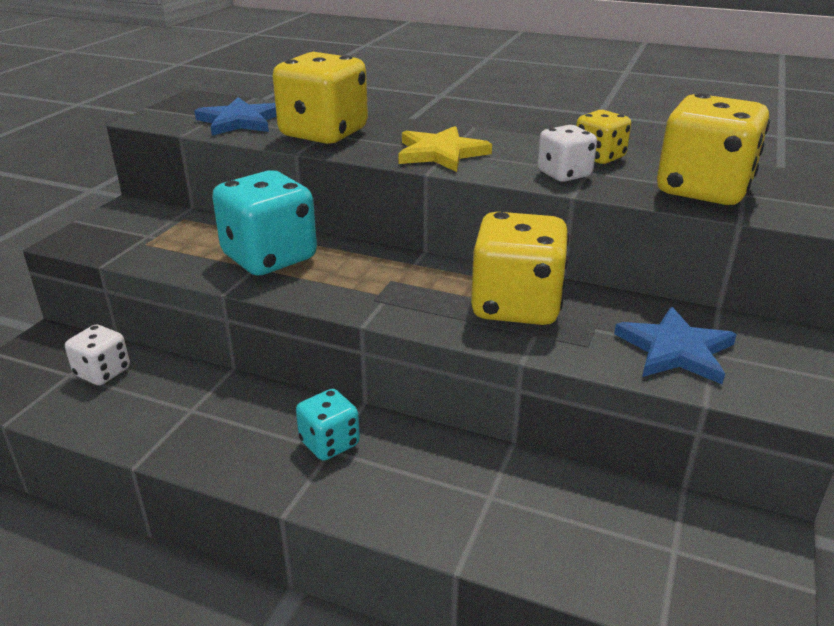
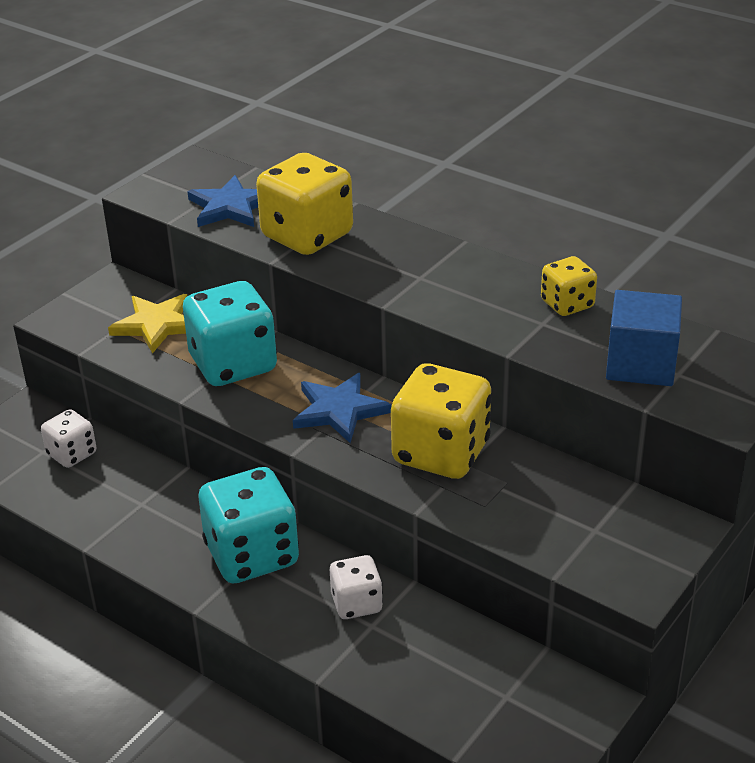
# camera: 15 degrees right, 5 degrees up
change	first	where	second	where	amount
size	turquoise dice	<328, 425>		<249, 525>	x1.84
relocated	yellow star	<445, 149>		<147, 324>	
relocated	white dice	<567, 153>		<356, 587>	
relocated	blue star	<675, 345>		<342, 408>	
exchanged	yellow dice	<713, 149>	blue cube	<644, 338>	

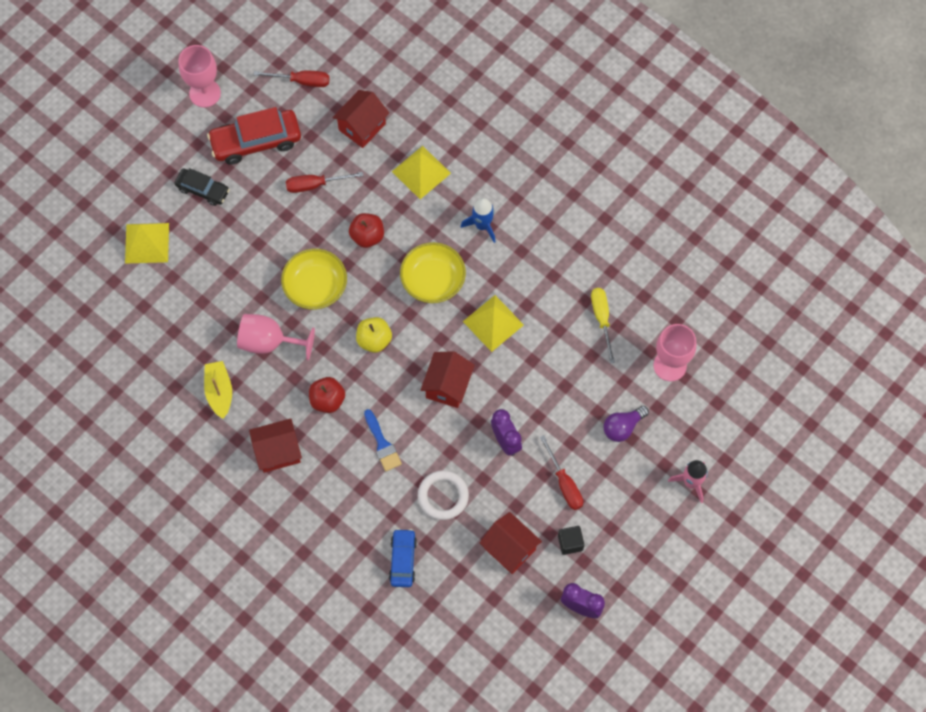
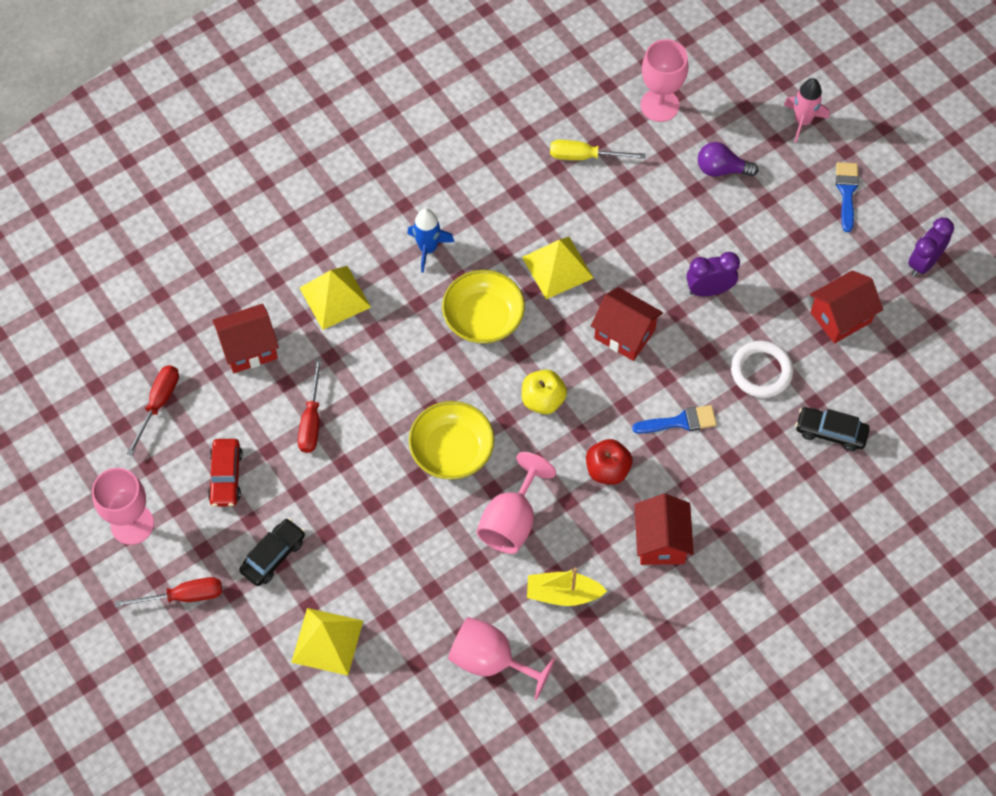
# camera: 75 degrees left, 5 degrees down
change	first	where	second	where	amount
size	red car	<254, 136>		<225, 473>	x0.60
spun	red house	<360, 119>		<245, 338>	75 degrees counterclockwise
missing	red apple	<366, 230>			
colour	blue car	<403, 558>	black car	<832, 429>	
relocated	red screwdriver	<561, 472>		<168, 592>	
missing	black cube	<571, 540>			
spun	purple light bulb	<626, 424>		<728, 159>	120 degrees clockwise
appeared			pink goblet	<501, 658>	
appeared			blue brush	<847, 197>	

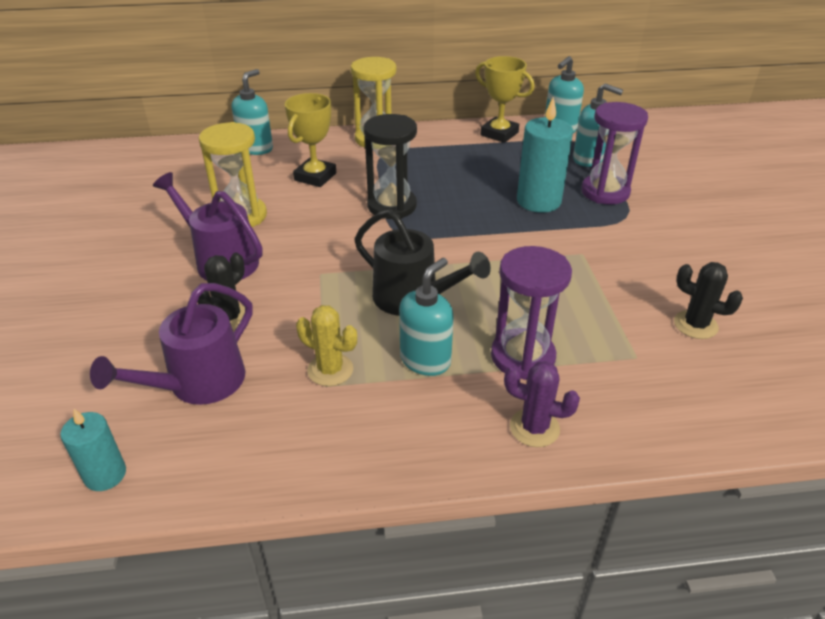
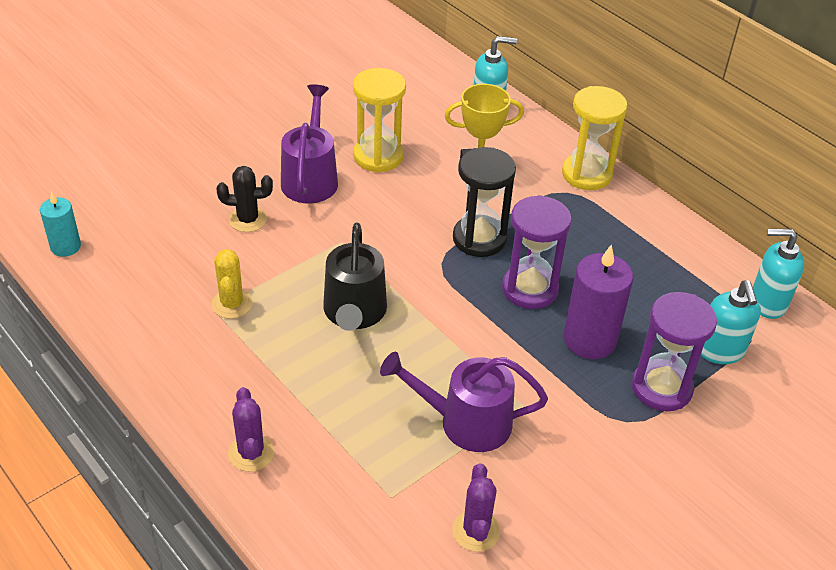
# camera: 55 degrees right, 5 degrees up
change	first	where	second	where	amount
relocated	purple watering can	<171, 344>		<464, 402>	
missing	turquoise soap dispenser	<426, 317>			
missing	yellow trophy	<505, 99>			
relocated	purple hourglass	<531, 313>		<537, 252>	
colour	turquoise candle	<545, 155>	purple candle	<598, 302>	
colour	black cactus	<708, 300>	purple cactus	<476, 507>	

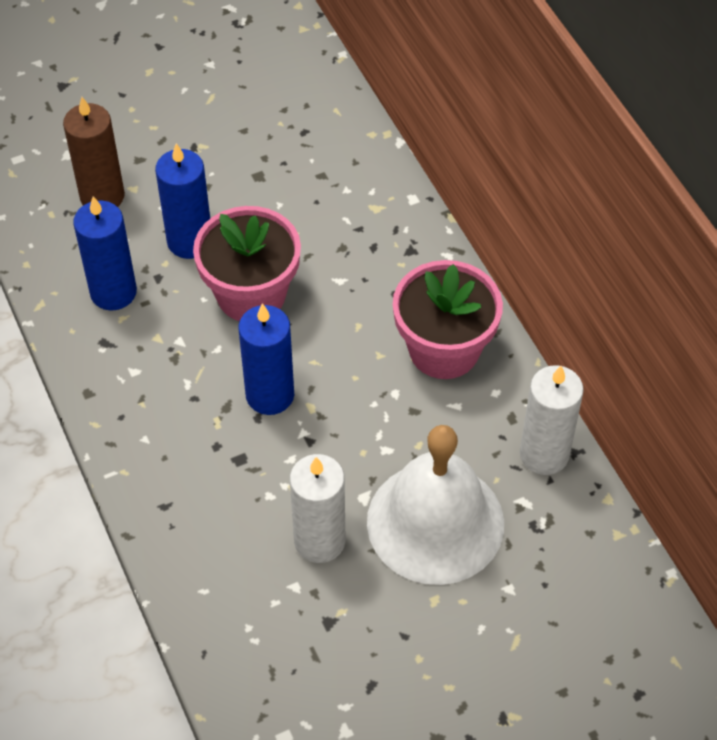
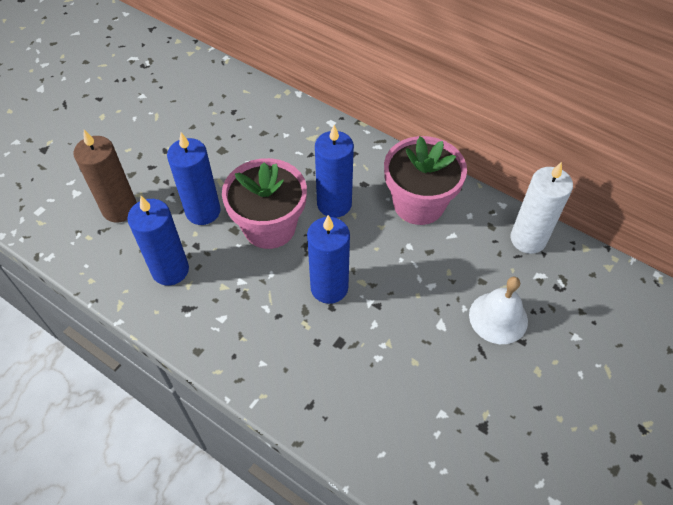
# camera: 30 degrees left, 0 degrees up
change	first	where	second	where	amount
missing	white candle	<317, 508>			
size	white bell	<435, 505>		<498, 310>	x0.56
appeared			blue candle	<334, 171>	

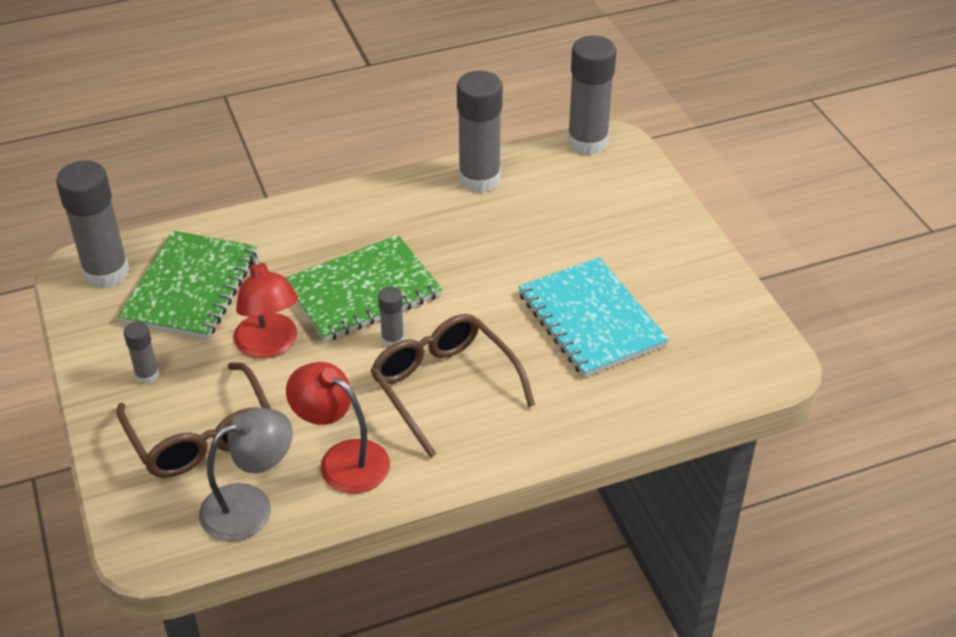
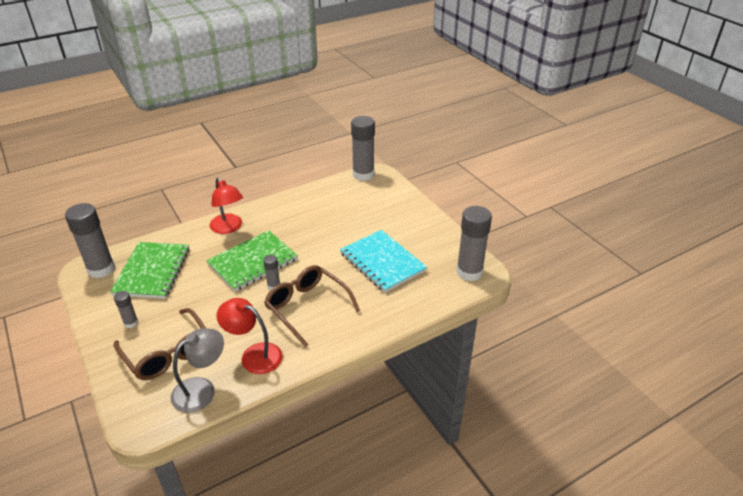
# camera: 10 degrees left, 5 degrees down
change	first	where	second	where	amount
relocated	red lamp	<265, 306>		<226, 206>	
relocated	grey glue stick	<480, 132>		<474, 243>	

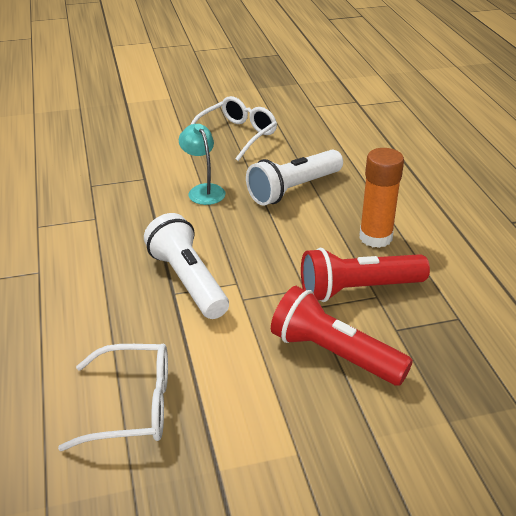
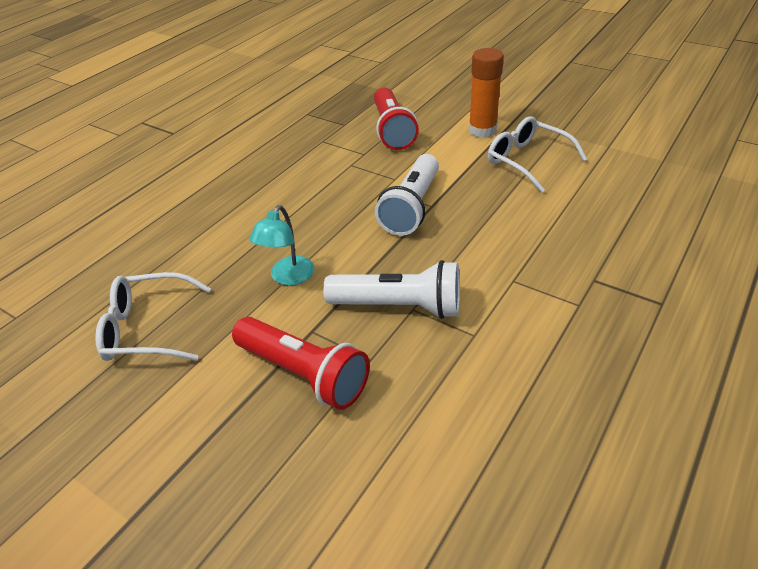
# camera: 130 degrees left, 5 degrees up
change	first	where	second	where	amount
relocated	white flashlight	<294, 178>		<391, 289>	
relocated	red flashlight	<365, 275>		<301, 363>	
relocated	orange glue stick	<381, 198>		<486, 93>	

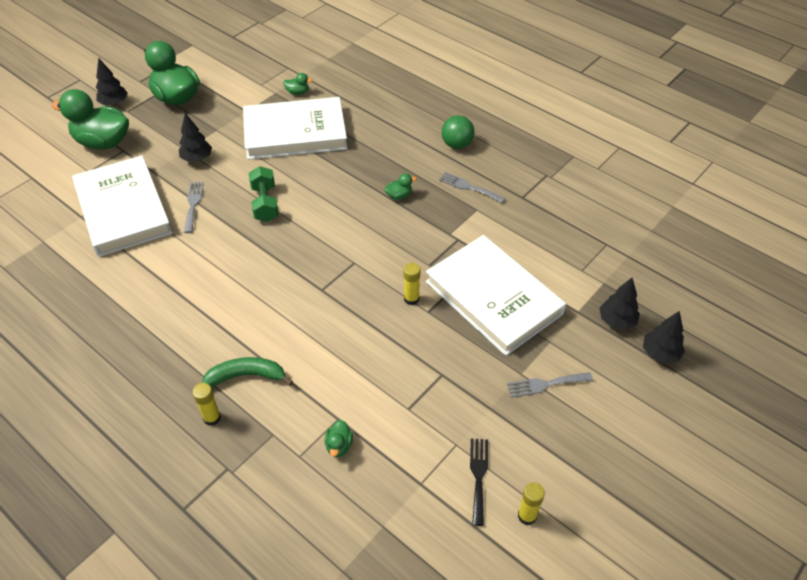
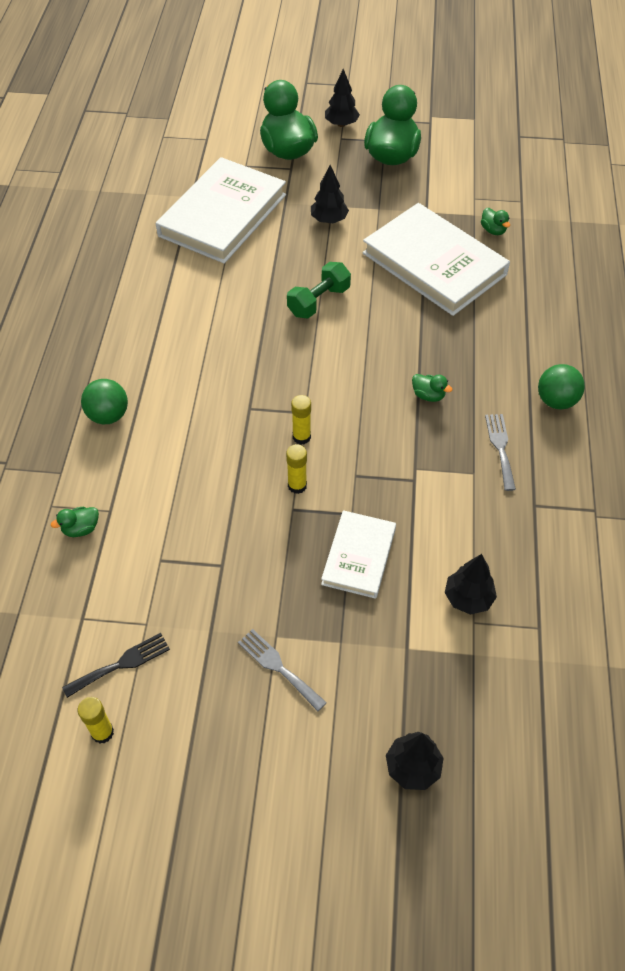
# camera: 55 degrees right, 5 degrees up
change	first	where	second	where	amount
missing	grey fork	<194, 207>			
relocated	yellow glue stick	<207, 404>		<301, 420>	
exchanged	green banana	<247, 372>	green ball	<104, 401>	
size	white book	<495, 295>		<358, 554>	x0.54
relocated	black tree	<619, 304>		<471, 584>	

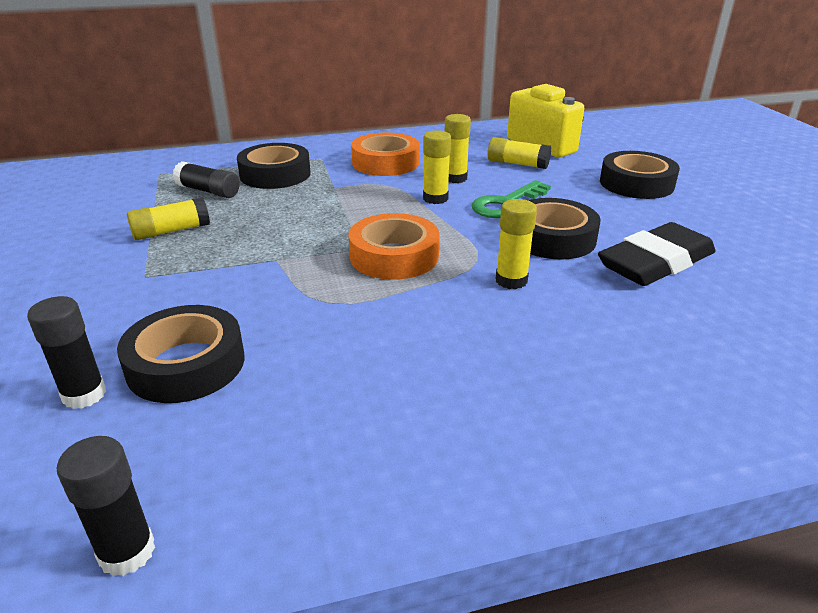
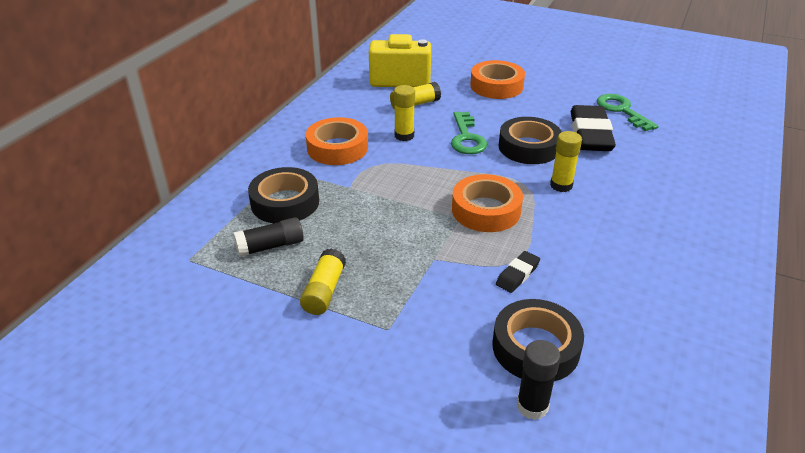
# camera: 50 degrees left, 5 degrees up
change	first	where	second	where	amount
missing	black glue stick	<106, 506>			
missing	yellow glue stick	<437, 167>			
colour	black tape	<640, 175>	orange tape	<497, 79>	
appeared			black eraser	<518, 272>	
appeared			green key	<628, 112>	

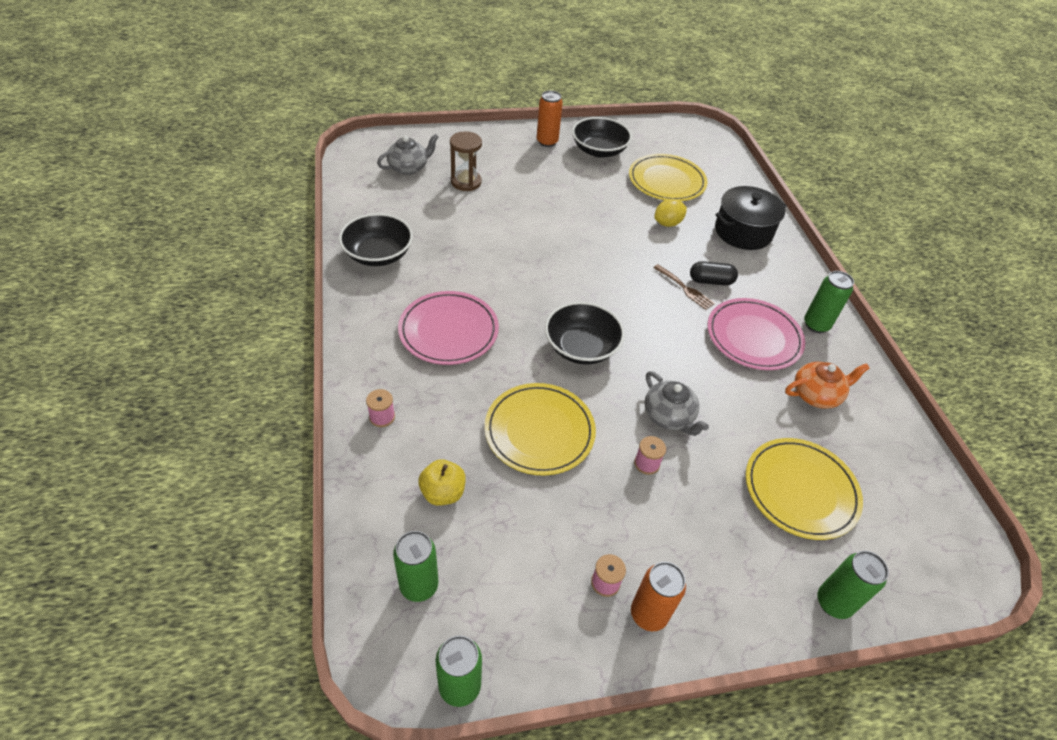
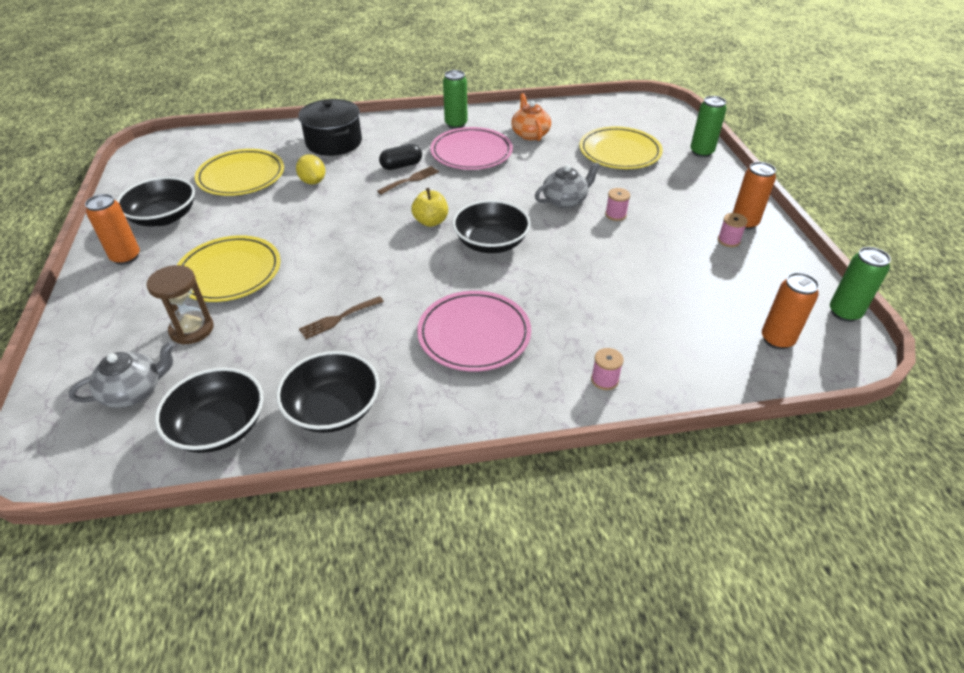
# camera: 85 degrees left, 5 degrees down
change	first	where	second	where	amount
spun	grey teapot	<408, 154>		<122, 374>	90 degrees clockwise
colour	green can	<415, 566>	orange can	<790, 311>	
relocated	yellow apple	<442, 482>		<429, 207>	
relocated	yellow plate	<540, 429>		<229, 268>	
spun	black capsule	<714, 273>		<400, 157>	60 degrees clockwise
appeared			black bowl	<209, 410>	
appeared			brown fork	<341, 317>	

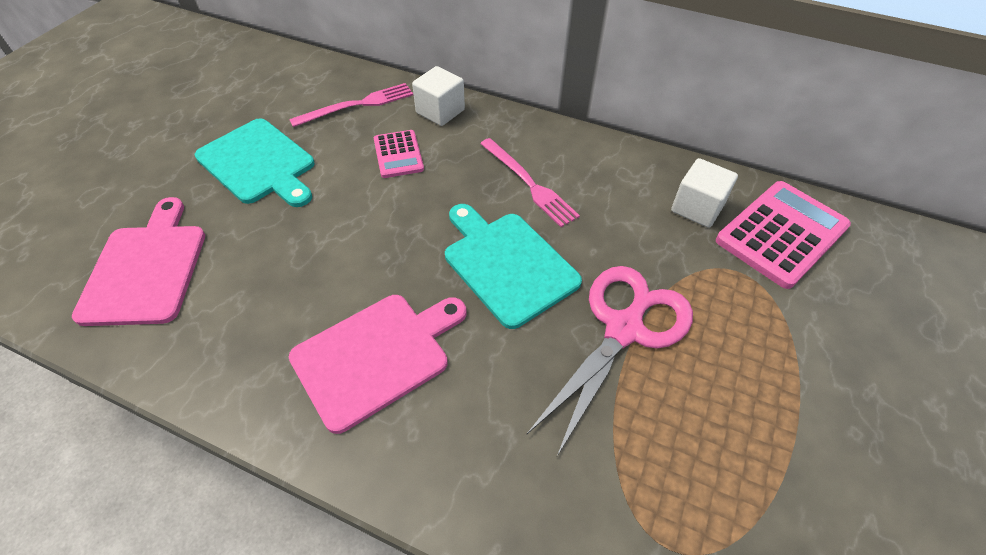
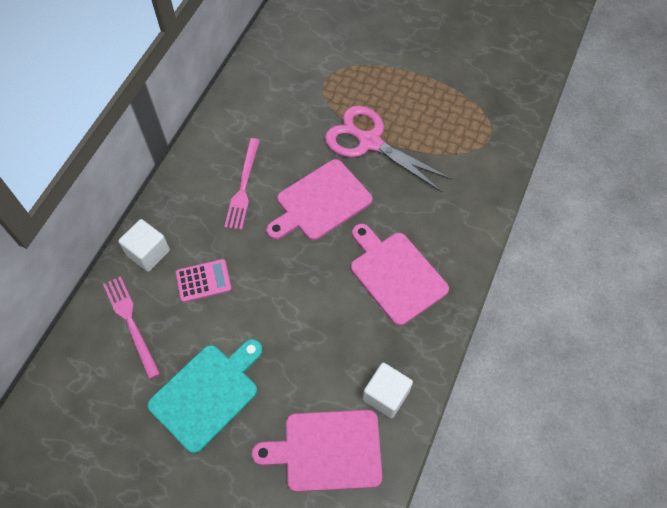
# camera: 90 degrees left, 10 degrees up
change	first	where	second	where	amount
colour	turquoise cutting board	<513, 266>	pink cutting board	<319, 199>	
spun	pink fork	<530, 182>		<242, 184>	135 degrees clockwise
relocated	white cube	<704, 193>		<388, 390>	
missing	pink calculator	<783, 235>			

